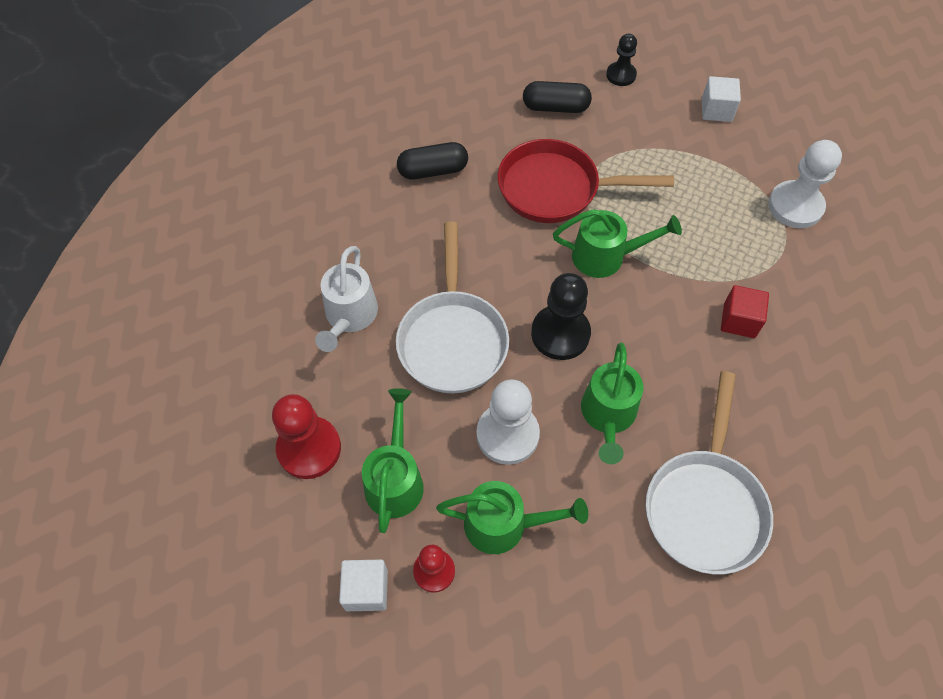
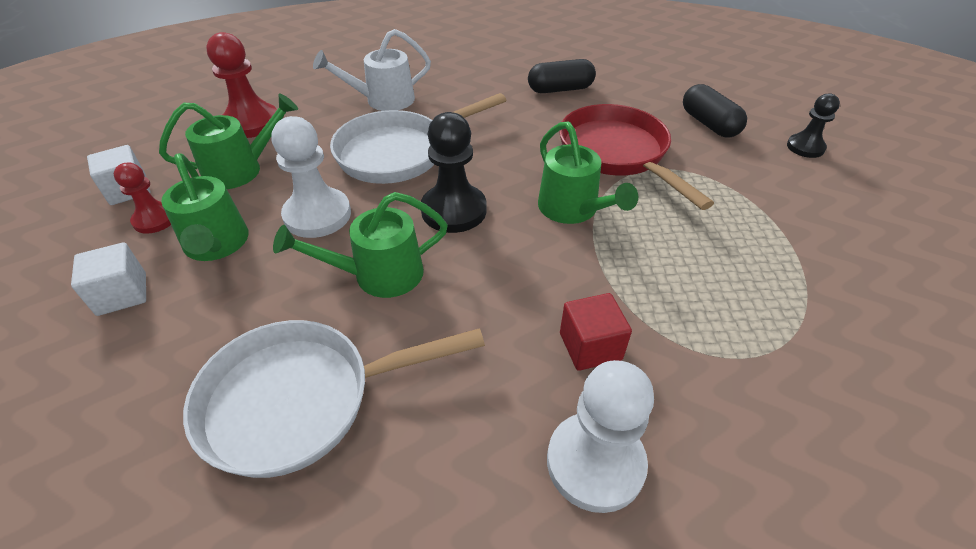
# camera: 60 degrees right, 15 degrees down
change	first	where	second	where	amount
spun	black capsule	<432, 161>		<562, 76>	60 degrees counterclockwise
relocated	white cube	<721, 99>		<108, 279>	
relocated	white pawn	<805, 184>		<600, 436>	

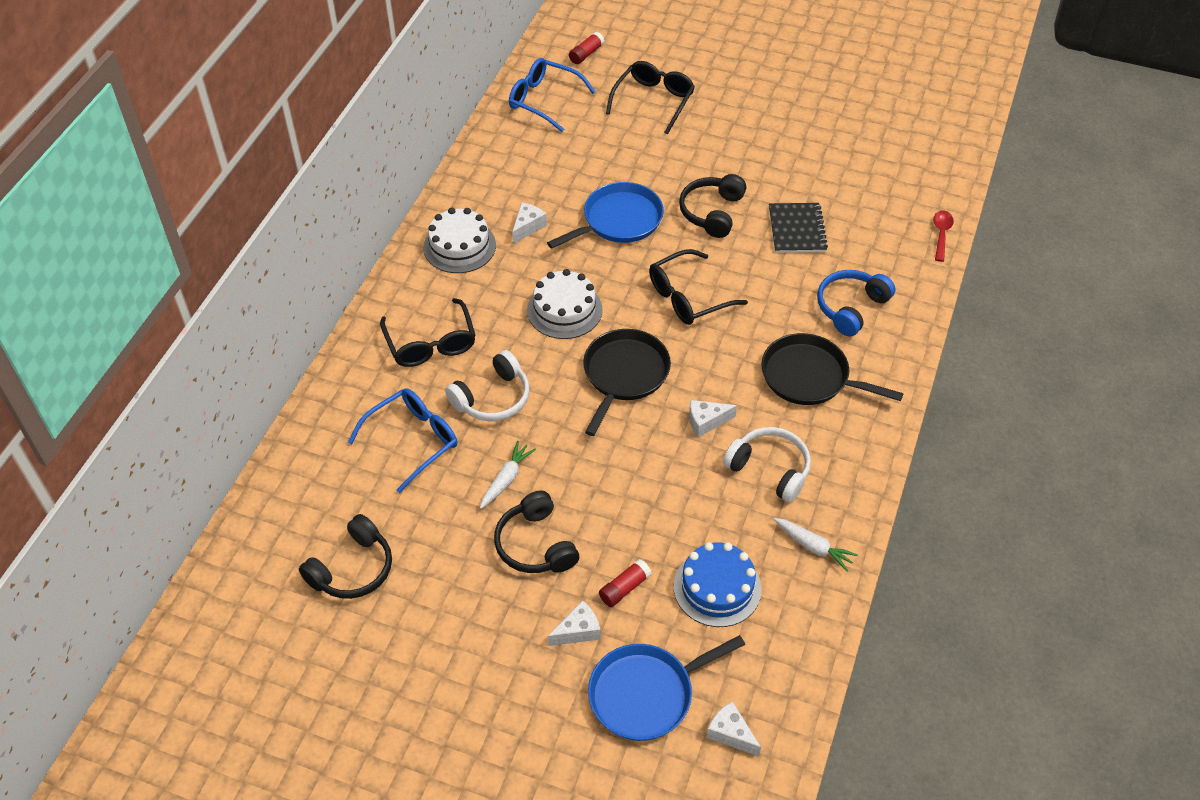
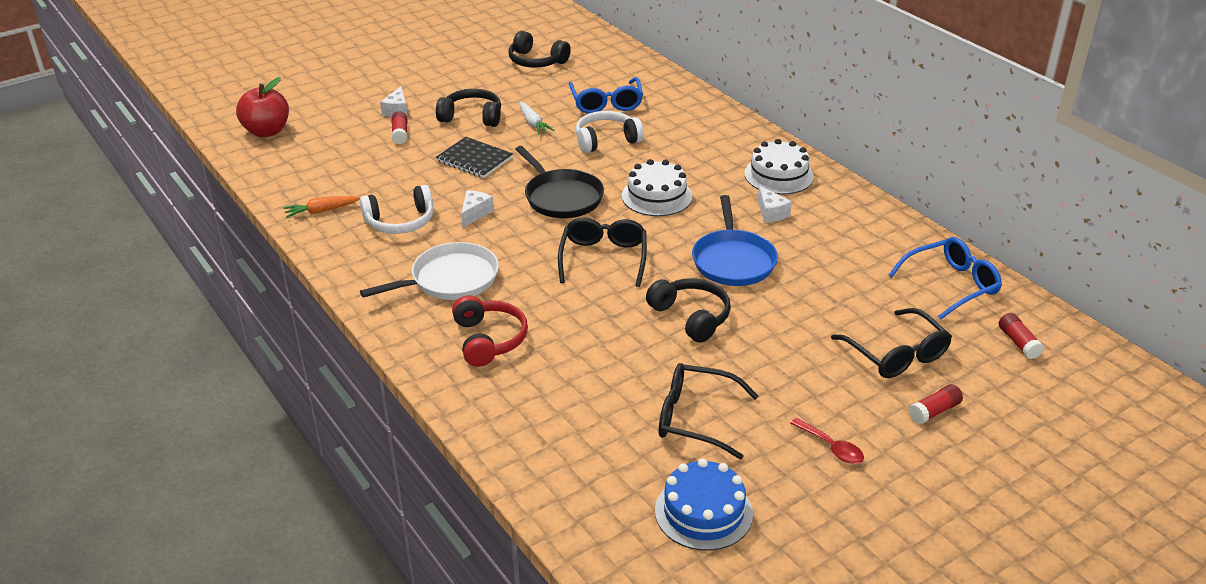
# camera: 125 degrees right, 15 degrees down
change	first	where	second	where	amount
spun	black headphones	<345, 556>		<539, 49>	45 degrees counterclockwise
relocated	black glasses	<428, 332>		<708, 411>	
spun	white headphones	<487, 385>		<610, 132>	75 degrees clockwise
missing	blue pan	<666, 688>			
relocated	blue cake	<718, 584>		<704, 504>	
exchanged	white cheese	<733, 728>	red apple	<262, 107>	
colour	black pan	<832, 369>	white pan	<429, 271>	
relocated	black notebook	<798, 228>		<474, 157>	
colour	white carrot	<816, 544>	orange carrot	<321, 207>	
colour	blue headphones	<856, 303>	red headphones	<490, 331>	
relocated	red spoon	<943, 236>		<827, 441>	
appeared			red glue stick	<936, 404>	

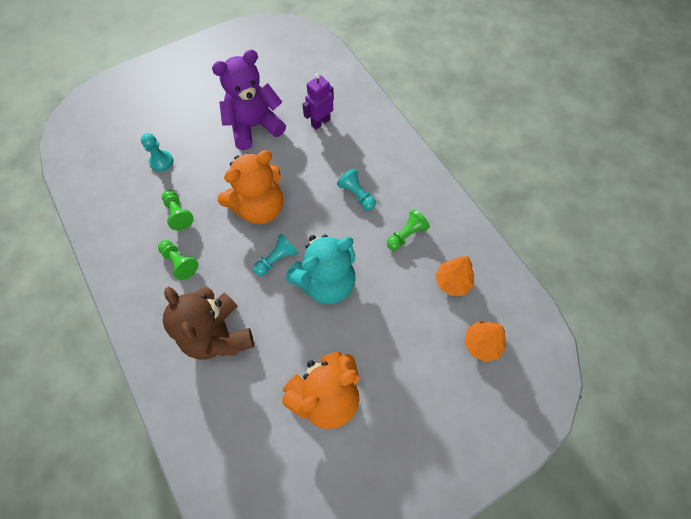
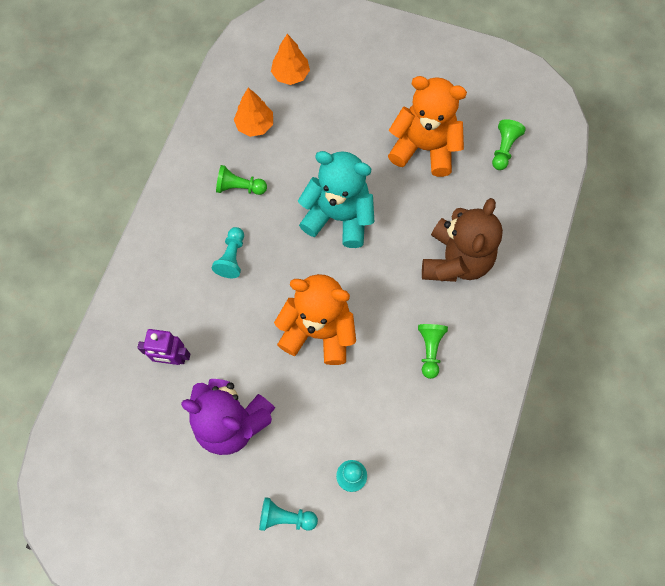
# camera: 130 degrees left, 5 degrees up
change	first	where	second	where	amount
relocated	green pawn	<178, 210>		<509, 144>	
relocated	turquoise pawn	<275, 255>		<288, 514>	

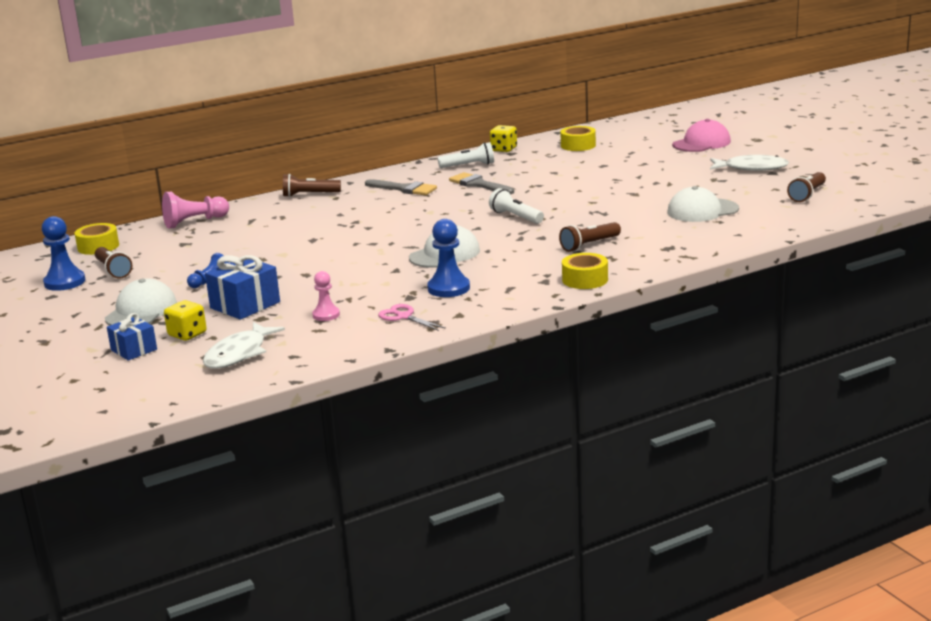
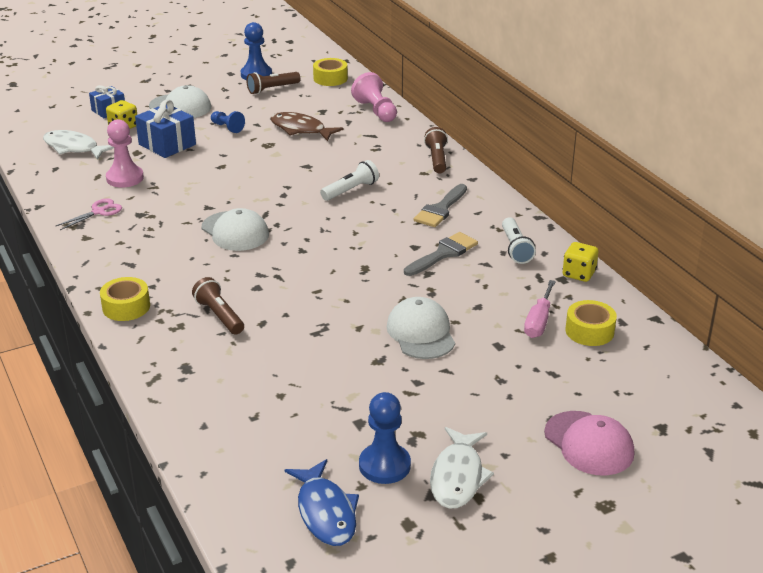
# camera: 90 degrees right, 10 degrees up
change	first	where	second	where	amount
size	pink pawn	<326, 296>		<125, 153>	x1.61
relocated	blue pawn	<448, 258>		<385, 438>	
relocated	white flashlight	<516, 206>		<349, 180>	
relocated	white cap	<703, 204>		<421, 328>	
exchanged	brown flashlight	<806, 187>	blue fish	<322, 502>	
appeared			brown fish	<307, 126>	
appeared			pink screwdriver	<540, 309>	

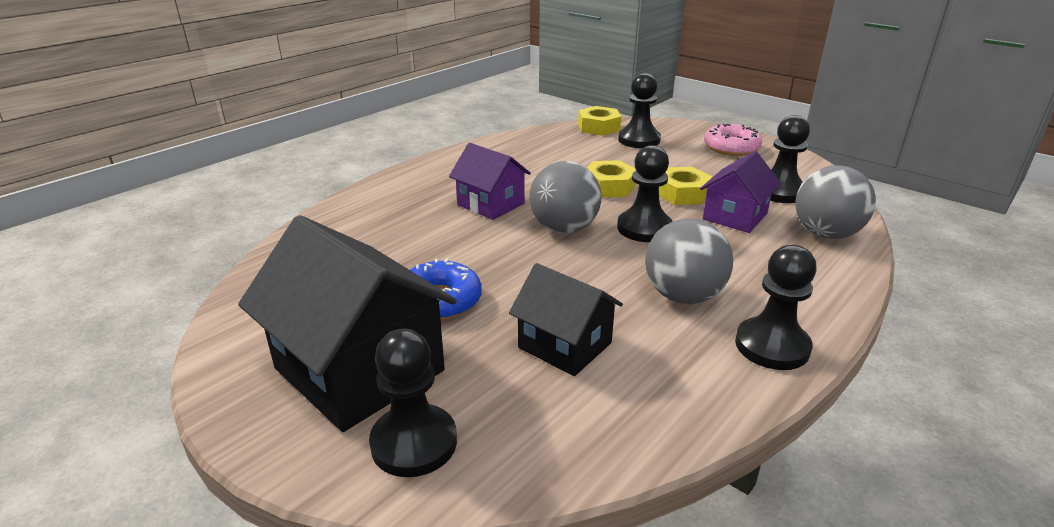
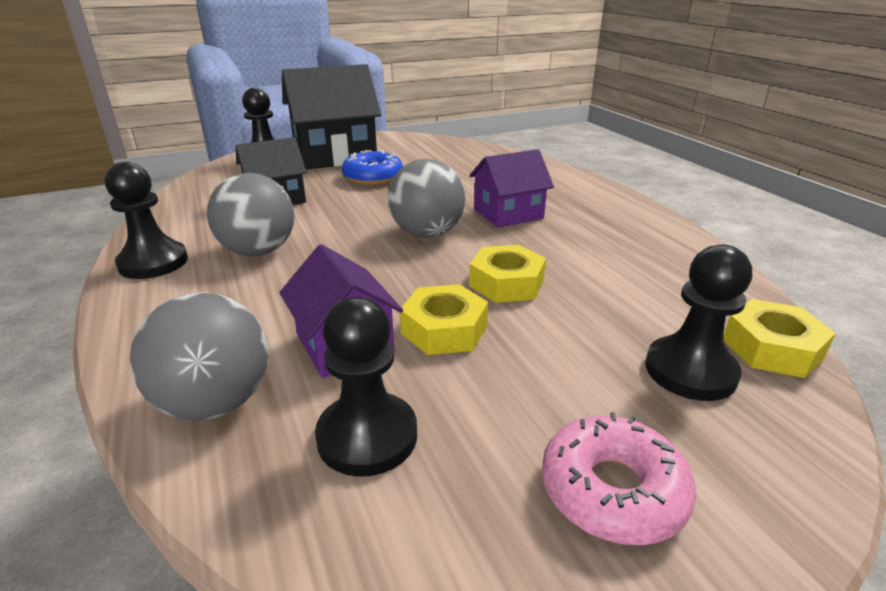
# camera: 115 degrees right, 0 degrees up
change	first	where	second	where	amount
missing	black pawn	<645, 193>			

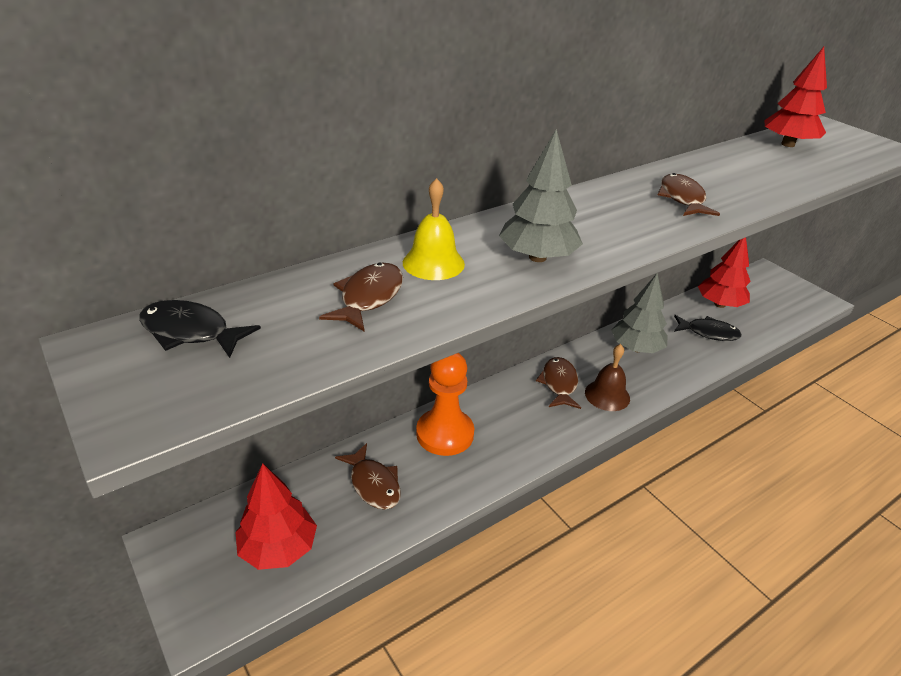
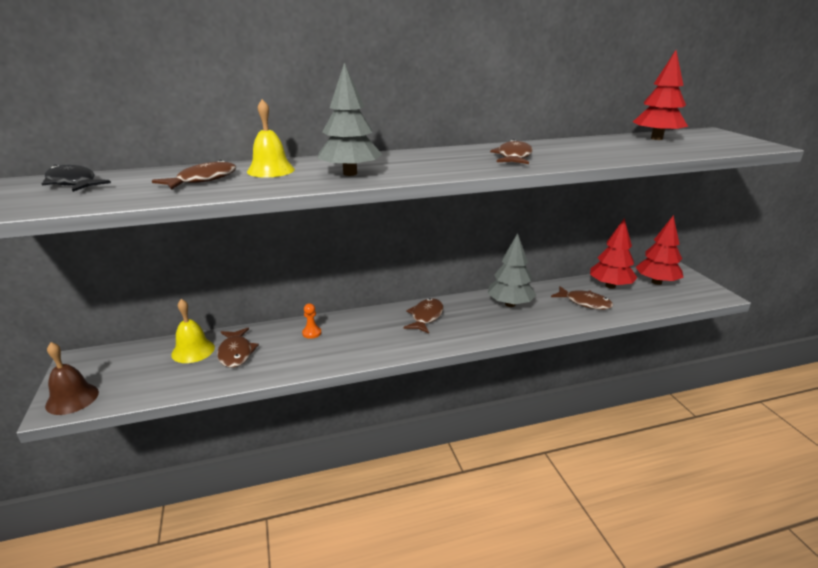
# camera: 20 degrees right, 10 degrees down
change	first	where	second	where	amount
relocated	red tree	<276, 516>		<659, 250>	
size	orange pawn	<445, 404>		<311, 321>	x0.41
relocated	brown bell	<607, 377>		<72, 378>	
colour	black fish	<708, 328>	brown fish	<582, 298>	
appeared			yellow bell	<193, 331>	

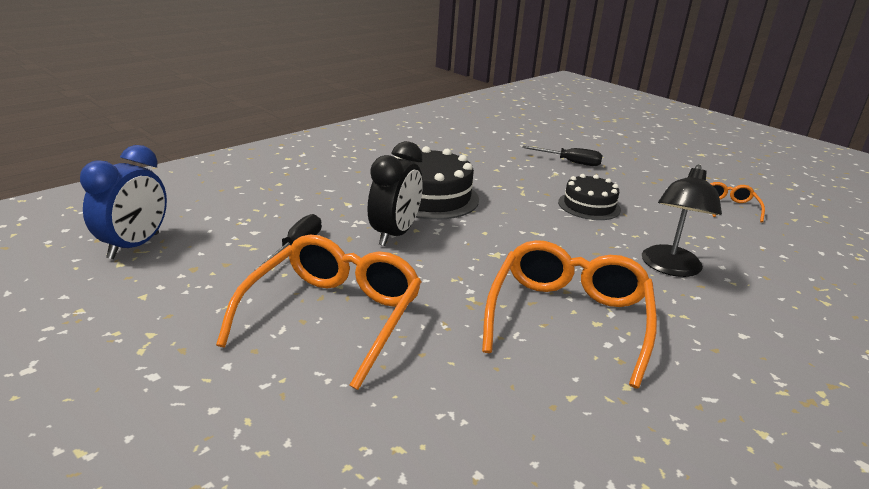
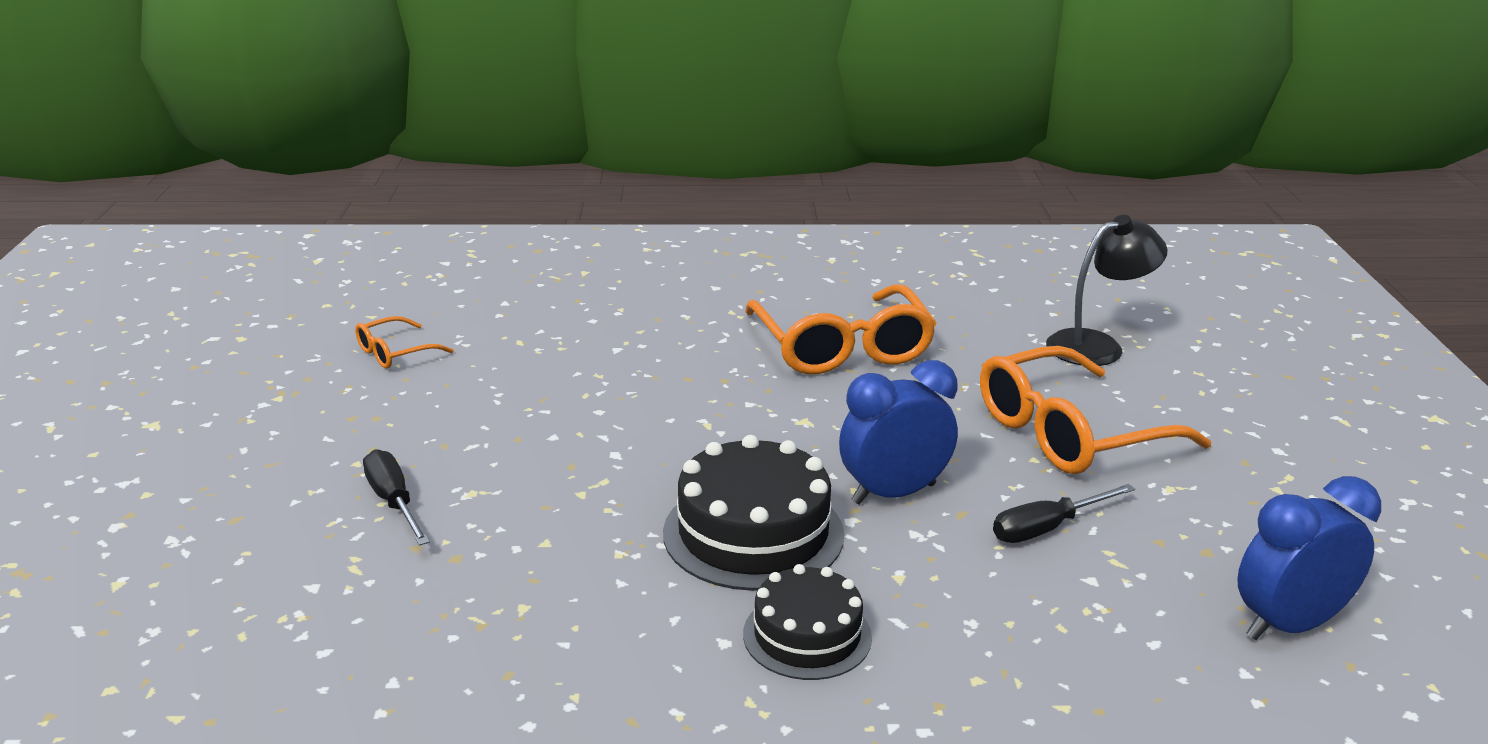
# camera: 135 degrees left, 0 degrees up
change	first	where	second	where	amount
colour	black clock	<395, 193>	blue clock	<898, 432>	
spun	orange glasses	<569, 314>		<841, 329>	75 degrees counterclockwise
relocated	black cake	<589, 197>		<807, 622>	
relocated	black lamp	<682, 220>		<1107, 290>	

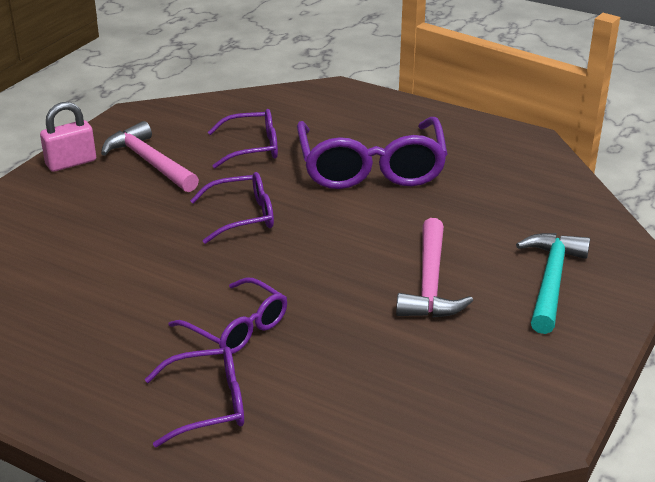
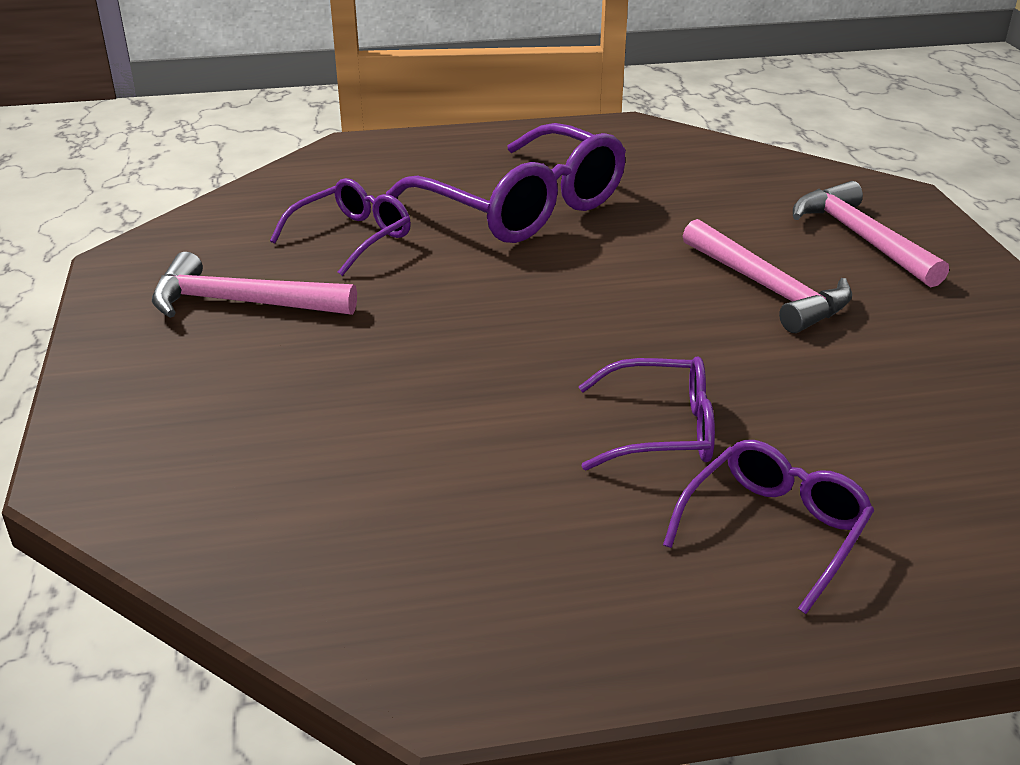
# camera: 40 degrees left, 0 degrees up
change	first	where	second	where	amount
missing	pink padlock	<68, 137>			
missing	purple glasses	<232, 208>			
colour	turquoise hammer	<553, 283>	pink hammer	<871, 234>	

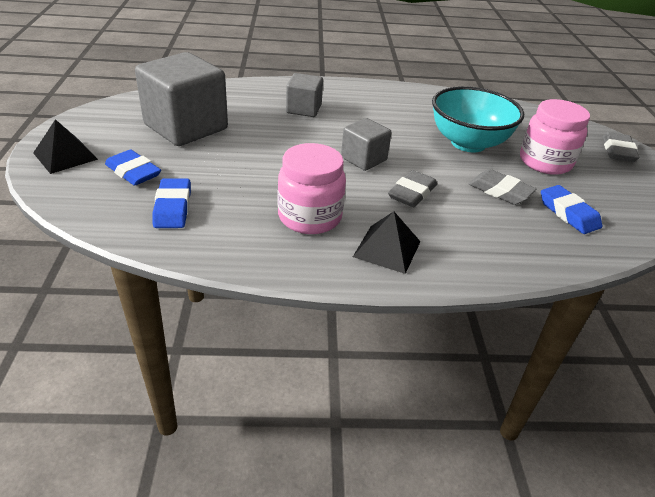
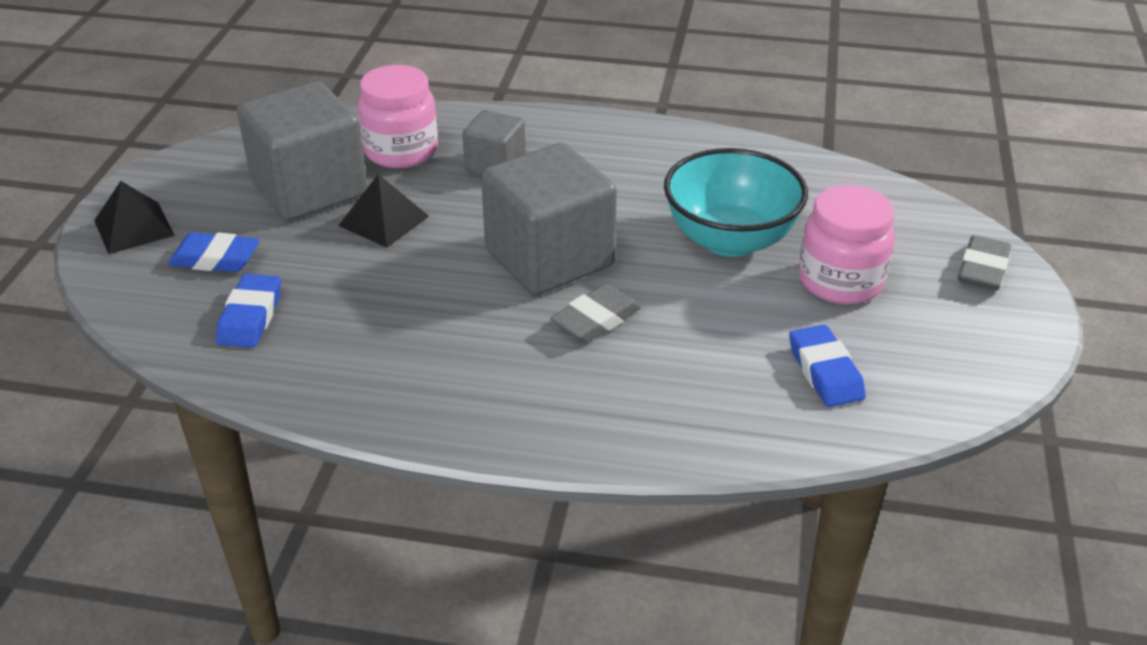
# camera: 15 degrees right, 0 degrees up
change	first	where	second	where	amount
spun	blue eraser	<133, 167>		<214, 252>	45 degrees counterclockwise
relocated	pink jar	<311, 188>		<398, 116>	
size	grey cube	<366, 144>		<549, 219>	x1.87
relocated	black pyramid	<387, 242>		<383, 211>	
missing	grey eraser	<503, 187>			

